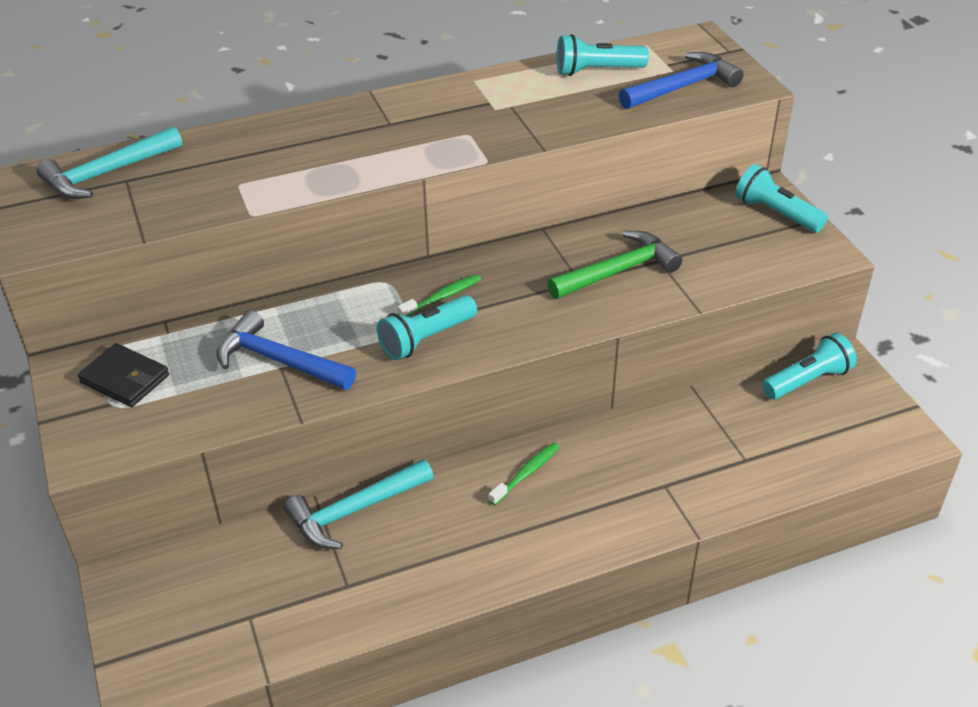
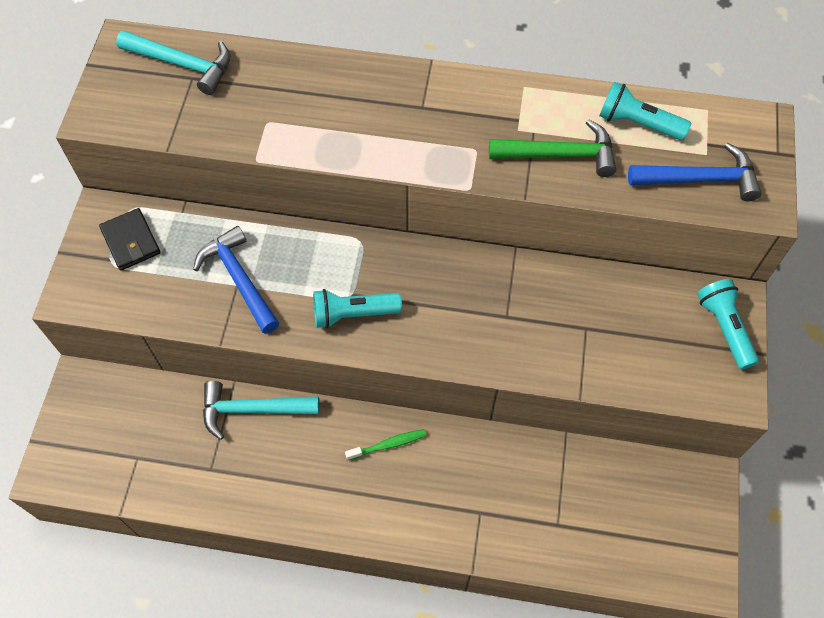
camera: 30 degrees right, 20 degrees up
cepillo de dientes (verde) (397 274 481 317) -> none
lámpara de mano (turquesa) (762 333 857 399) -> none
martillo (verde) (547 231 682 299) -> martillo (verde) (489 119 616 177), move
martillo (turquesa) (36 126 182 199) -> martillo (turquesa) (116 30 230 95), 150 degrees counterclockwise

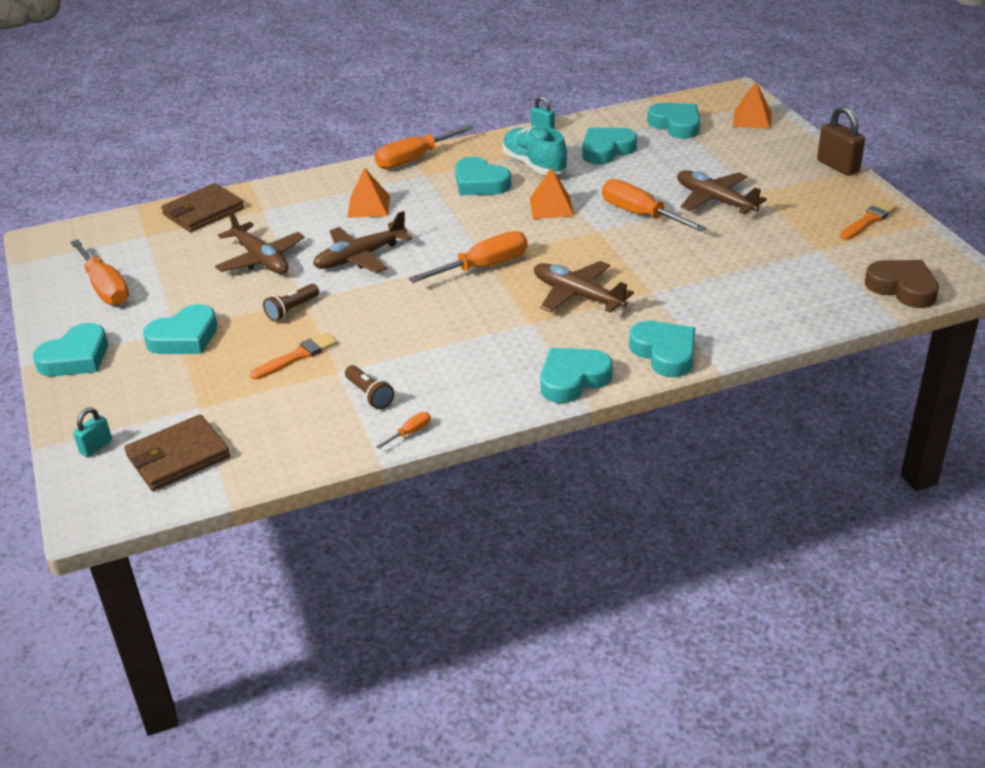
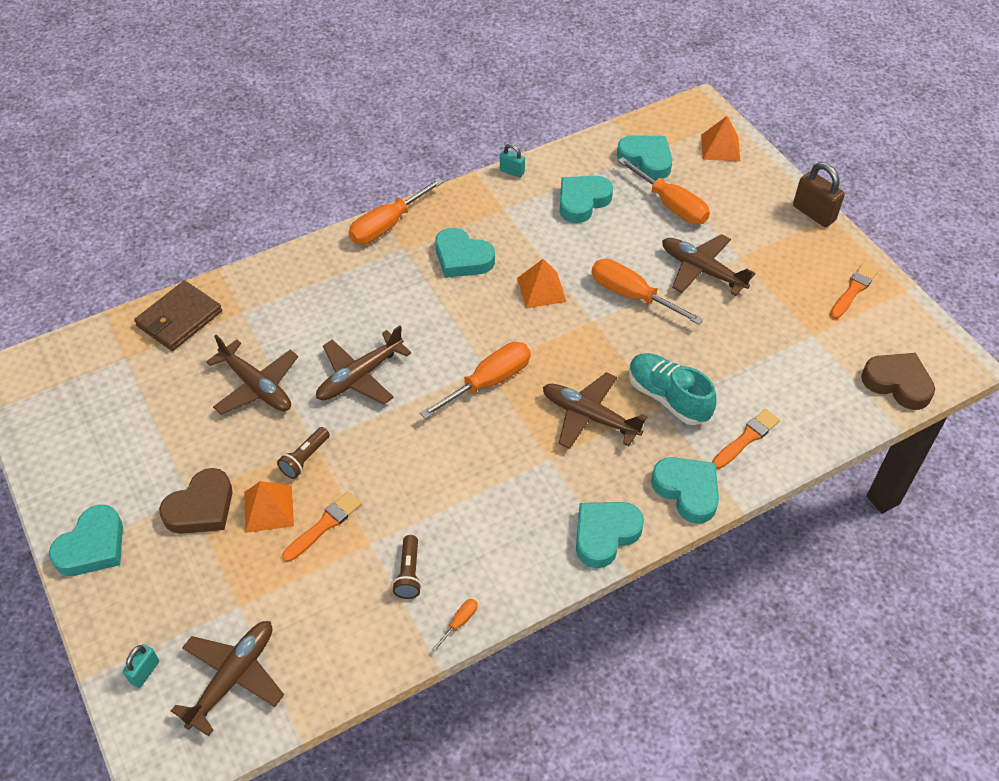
camera: 10 degrees left, 15 degrees up
none -> pincel (naranja) (712 409 780 469)
destornillador (naranja) (70 239 129 305) -> destornillador (naranja) (618 157 710 225), move
pirámide (naranja) (347 167 390 218) -> pirámide (naranja) (244 481 294 533), move
zapato (turquesa) (502 126 567 175) -> zapato (turquesa) (629 353 716 425), move
cartera (marrón) (124 414 230 491) -> avión (marrón) (171 621 284 736)
corazón (turquesa) (143 304 217 354) -> corazón (marrón) (159 468 232 534)
lámpara de mano (marrón) (345 365 394 409) -> lámpara de mano (marrón) (392 535 422 599), 45 degrees clockwise

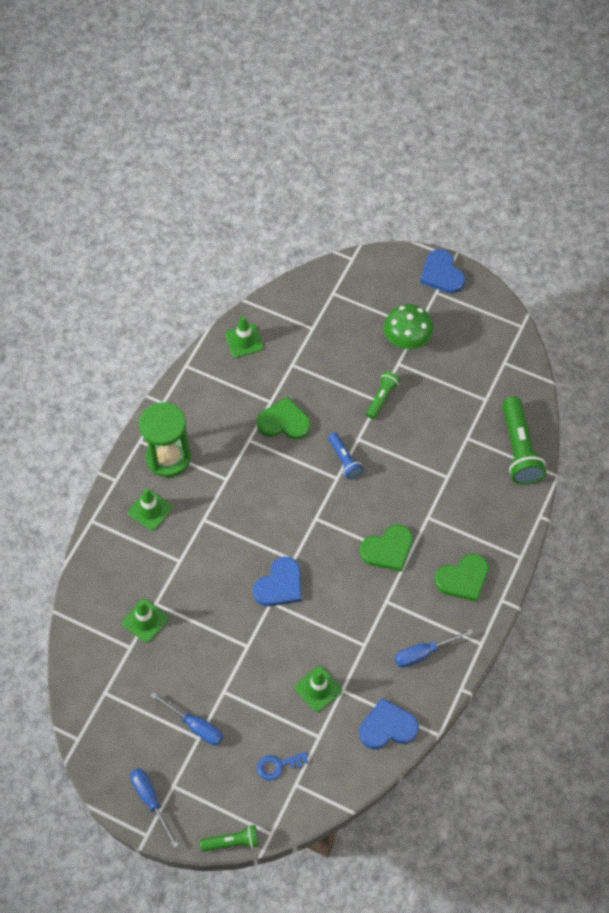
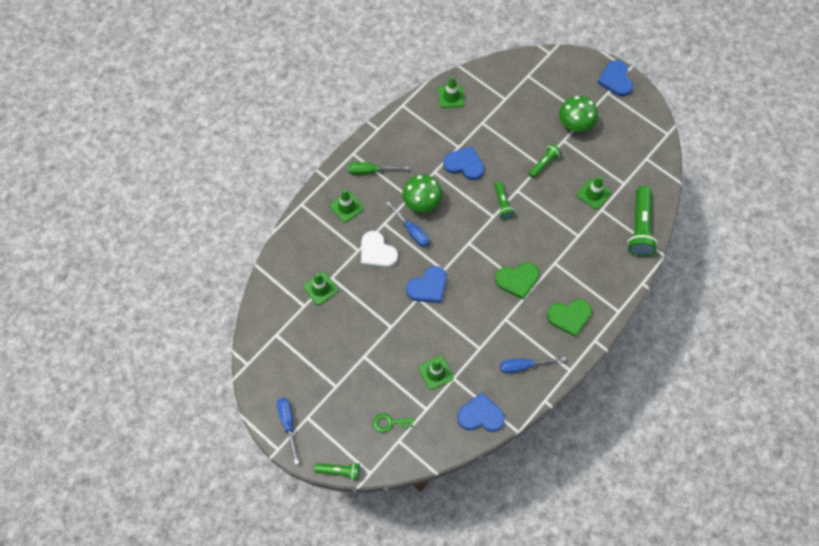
camera: 15 degrees right, 5 degrees up
none -> corazón (blanco) (361 231 398 268)
none -> seta (verde) (402 175 443 212)
none -> cono de tráfico (verde) (577 176 611 209)
destornillador (azul) (151 692 223 745) -> destornillador (azul) (386 201 430 247), move
reloj de arena (verde) (139 402 191 477) -> destornillador (verde) (348 162 409 175)
corazón (verde) (257 397 311 440) -> corazón (azul) (443 146 484 180)
llave (azul) (257 752 309 780) -> llave (verde) (373 413 414 433)
lámpara de mano (azul) (328 433 363 479) -> lámpara de mano (verde) (495 181 515 220)

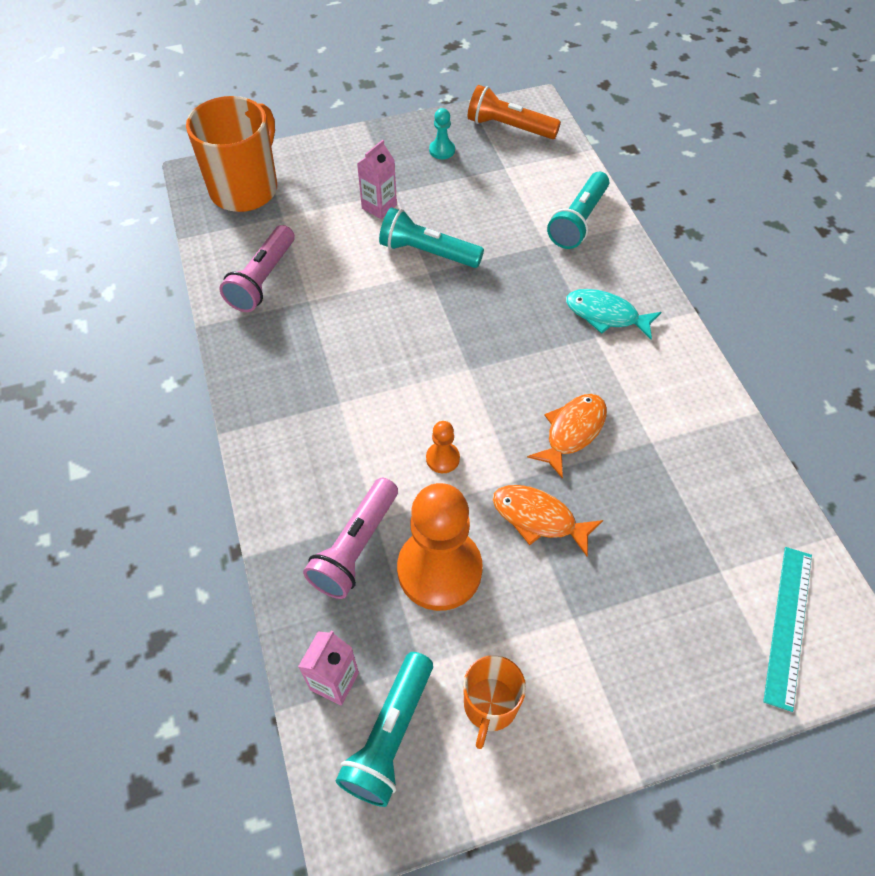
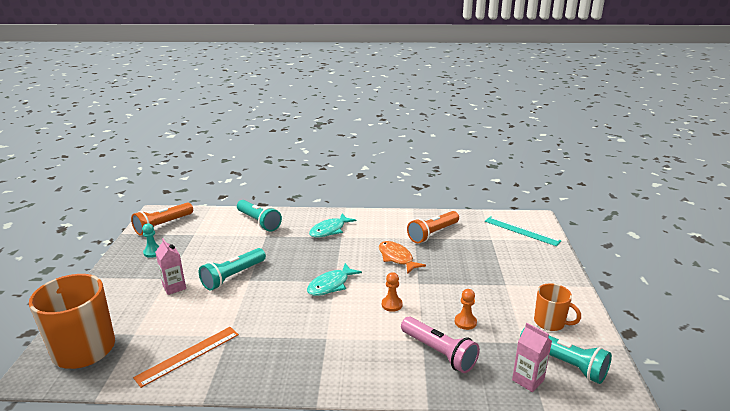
camera: 70 degrees left, 30 degrees down
pez (naranja) (493 485 603 557) -> none
none -> pez (turquesa) (307 263 362 296)
none -> lámpara de mano (naranja) (407 211 459 243)
lámpara de mano (rosa) (219 225 294 312) -> regla (naranja) (133 327 239 388)
peón (naranja) (397 483 483 611) -> peón (naranja) (455 289 477 330), x0.43

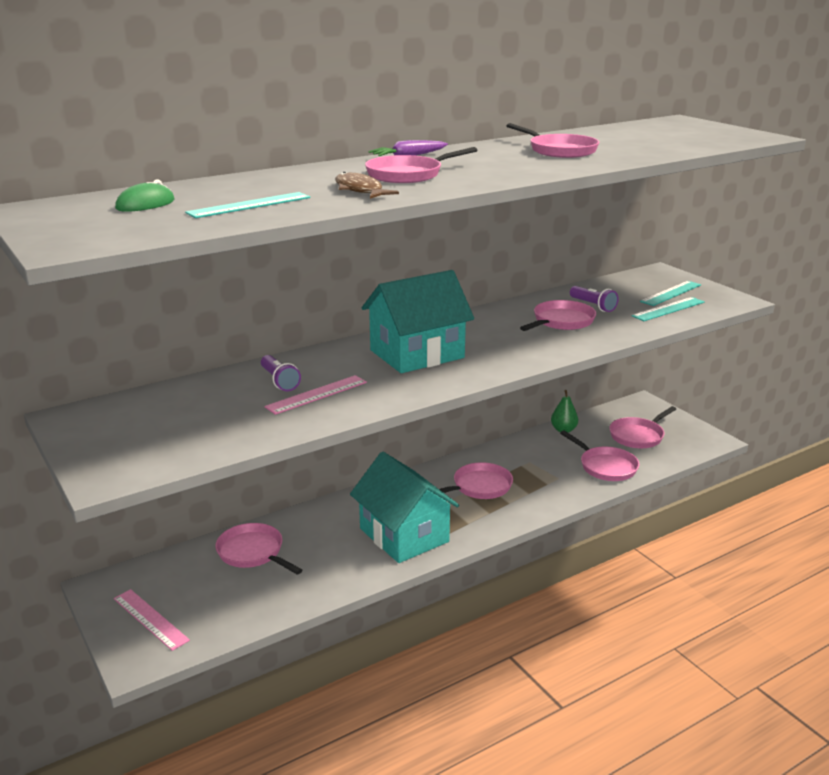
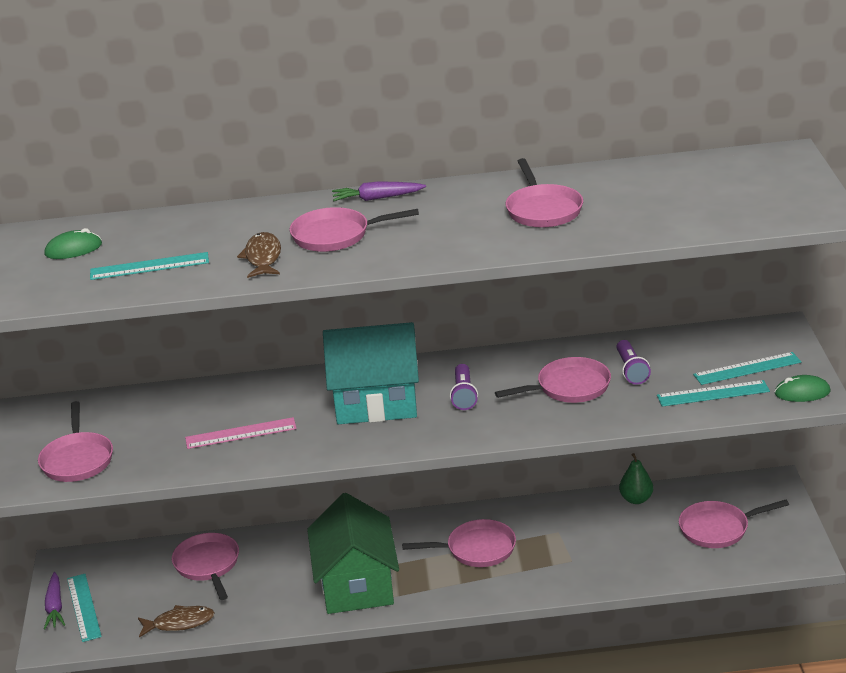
camera: 30 degrees right, 5 degrees up
none -> zanahoria (morado) (44 572 65 630)
none -> pez (marrón) (138 605 214 638)
none -> ratón (verde) (775 375 830 402)
lámpara de mano (morado) (261 355 301 391) -> lámpara de mano (morado) (450 364 478 410), move
sartén (rosa) (560 430 639 481) -> sartén (rosa) (38 401 113 482), move
regla (rosa) (114 589 190 651) -> regla (turquesa) (67 574 102 642)
casa (turquesa) (350 452 459 563) -> casa (verde) (307 493 399 614)

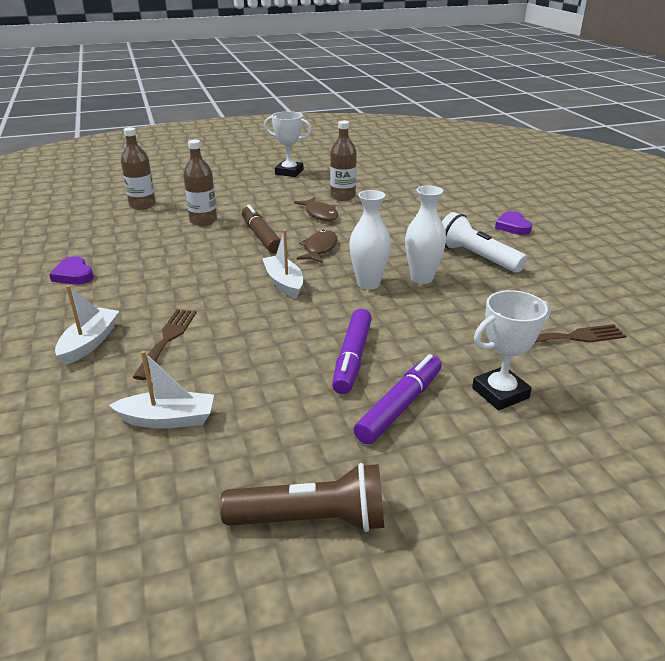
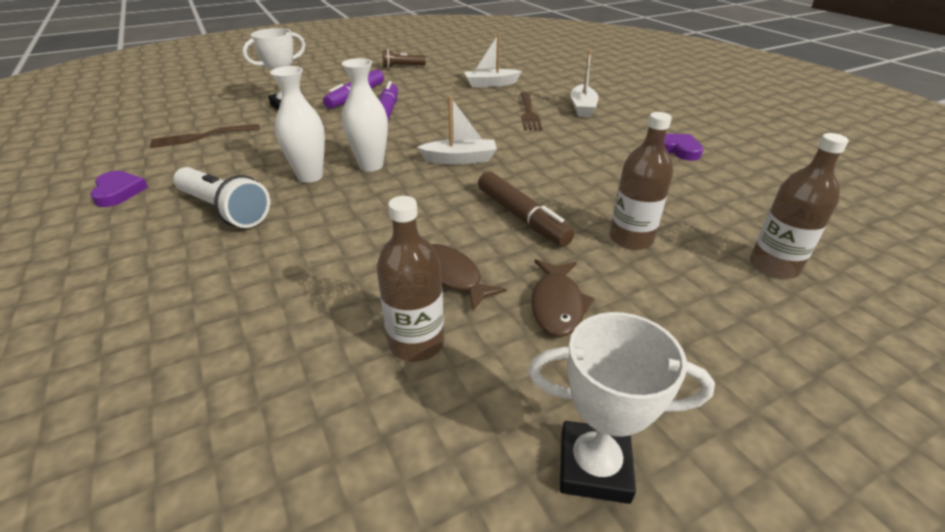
camera: 170 degrees right, 5 degrees up
pez (marrón) (297 230 337 263) -> pez (marrón) (531 259 595 337), move
corazón (morado) (495 211 532 235) -> corazón (morado) (90 171 148 207), move
barco (blanco) (262 230 303 299) -> barco (blanco) (417 96 497 164), 60 degrees counterclockwise
lámpara de mano (marrón) (220 463 384 532) -> lámpara de mano (marrón) (383 49 426 68), x0.62

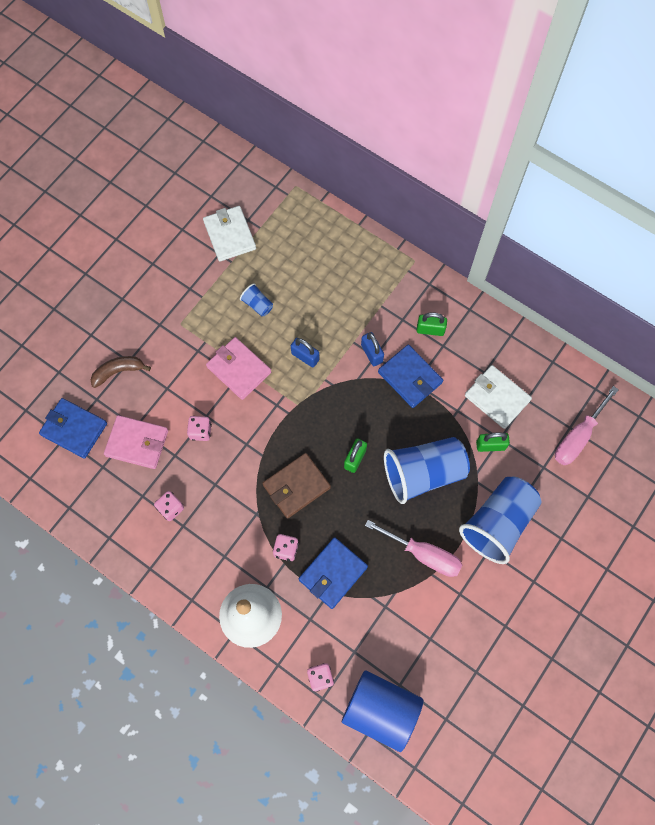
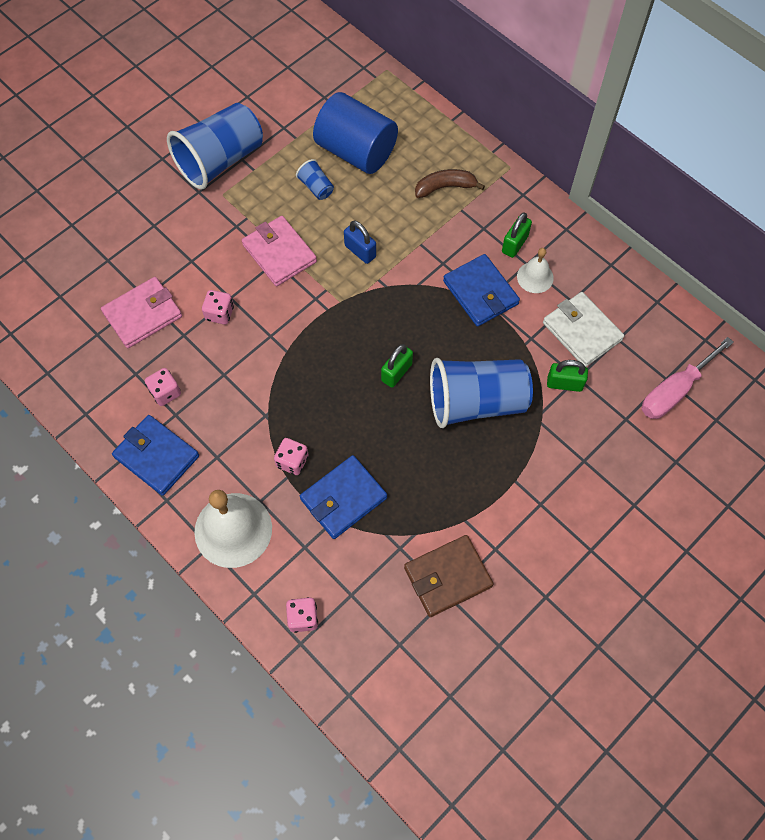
camera: 10 degrees right, 5 degrees down
cartera (blanco) (203 206 256 261) -> none
candado (azul) (361 332 384 366) -> none
destornillador (rosa) (365 520 462 577) -> none
none -> campana (blanco) (517 248 554 293)
cartera (azul) (39 398 107 459) -> cartera (azul) (112 415 199 496), move
plátano (marrón) (91 356 151 388) -> plátano (marrón) (415 169 485 198), move
cartera (marrón) (262 453 331 518) -> cartera (marrón) (404 535 493 617), move
cilindro (azul) (342 671 424 752) -> cilindro (azul) (313 92 398 174), move
vaso (azul) (459 476 542 564) -> vaso (azul) (167 103 263 190), move
cartera (rosa) (104 415 168 469) -> cartera (rosa) (101 277 182 348), 60 degrees counterclockwise
candado (verde) (417 312 447 336) -> candado (verde) (502 212 532 258), 75 degrees counterclockwise

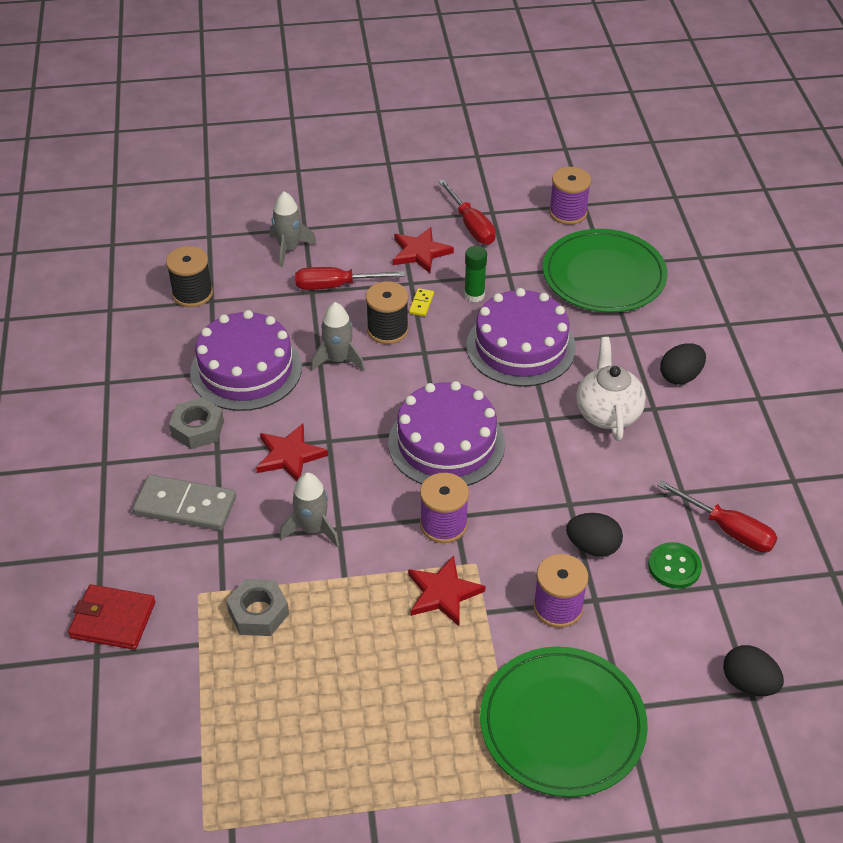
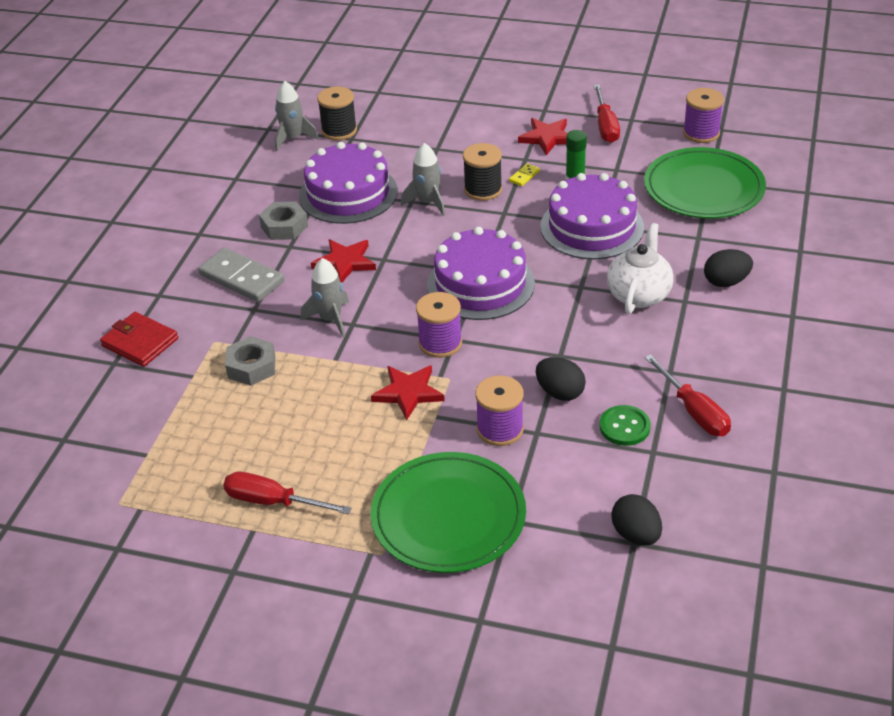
camera: 25 degrees right, 5 degrees down
cohete (gris) (270 192 317 267) -> cohete (gris) (275 81 319 151), move
destornillador (rojo) (295 267 405 290) -> destornillador (rojo) (223 472 351 514), move

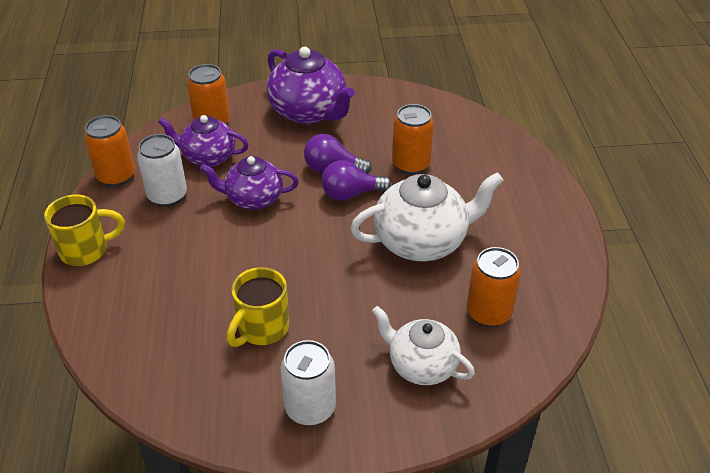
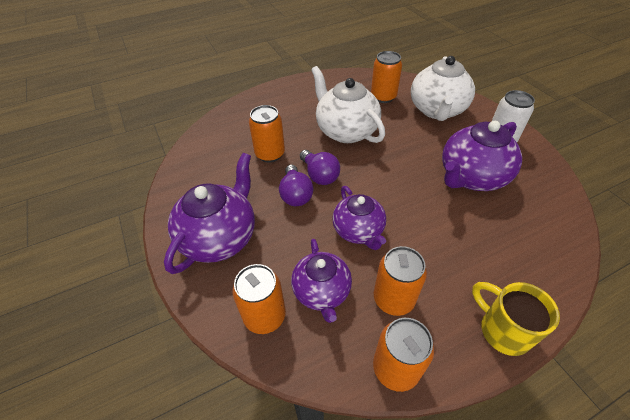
camera: 110 degrees left, 5 degrees up
taza (amarillo) (227 267 289 347) -> tetera (morado) (442 121 522 191)
lata (blanco) (137 134 187 207) -> lata (naranja) (374 246 427 316)
tetera (blanco) (372 306 475 385) -> tetera (blanco) (411 56 475 121), x1.53

